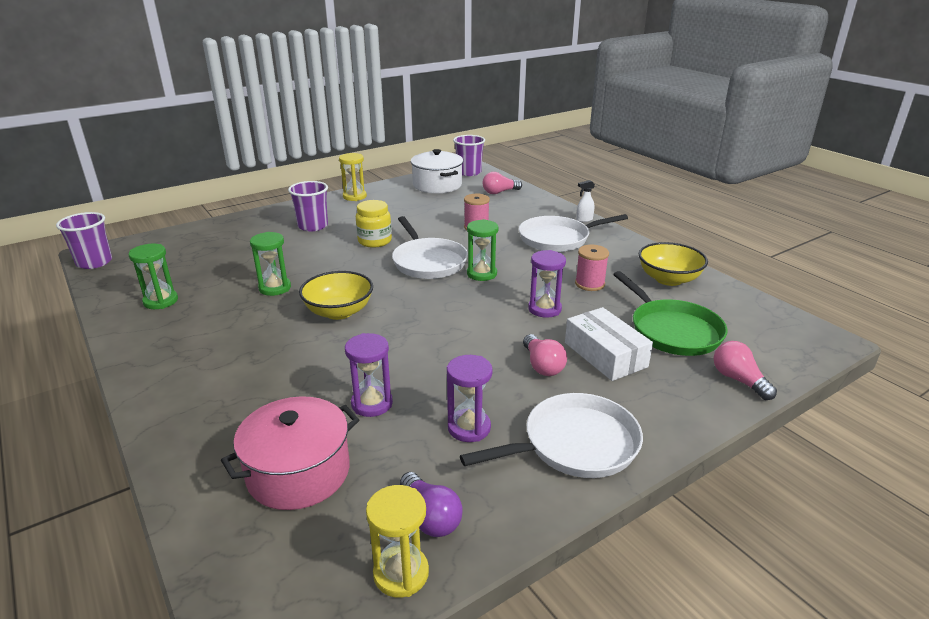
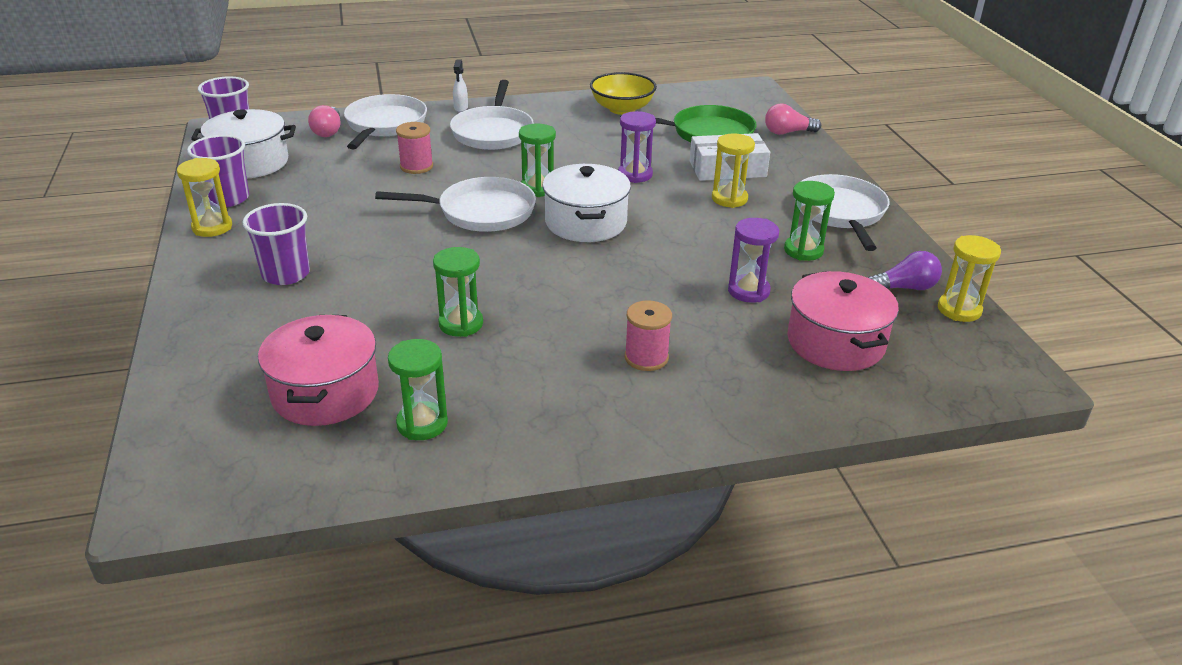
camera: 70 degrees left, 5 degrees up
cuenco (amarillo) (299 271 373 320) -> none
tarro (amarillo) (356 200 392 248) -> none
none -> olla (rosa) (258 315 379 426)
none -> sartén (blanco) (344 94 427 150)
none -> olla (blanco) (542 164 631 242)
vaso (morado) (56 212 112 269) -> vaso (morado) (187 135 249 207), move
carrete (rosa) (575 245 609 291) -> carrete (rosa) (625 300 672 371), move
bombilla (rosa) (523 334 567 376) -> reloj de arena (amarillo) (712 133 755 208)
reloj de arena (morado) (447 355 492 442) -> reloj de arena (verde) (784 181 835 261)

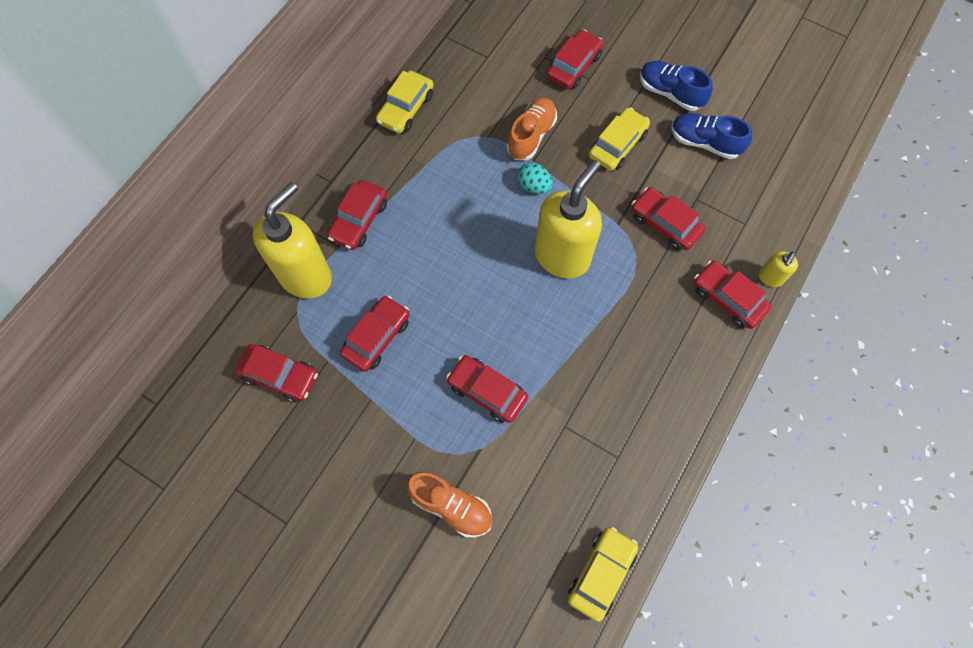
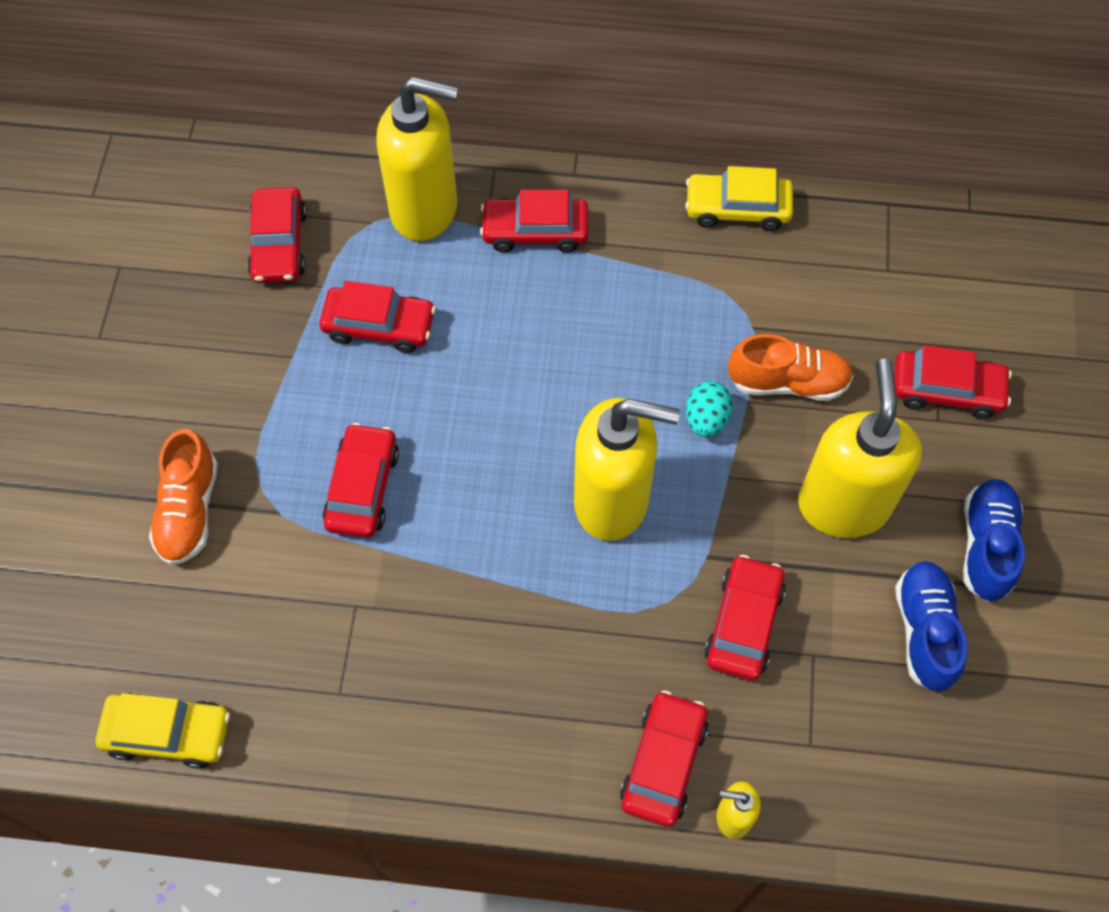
camera: 65 degrees right, 5 degrees down
coche (amarillo) (589 107 650 171) -> dispensador de jabón (amarillo) (798 359 922 538)

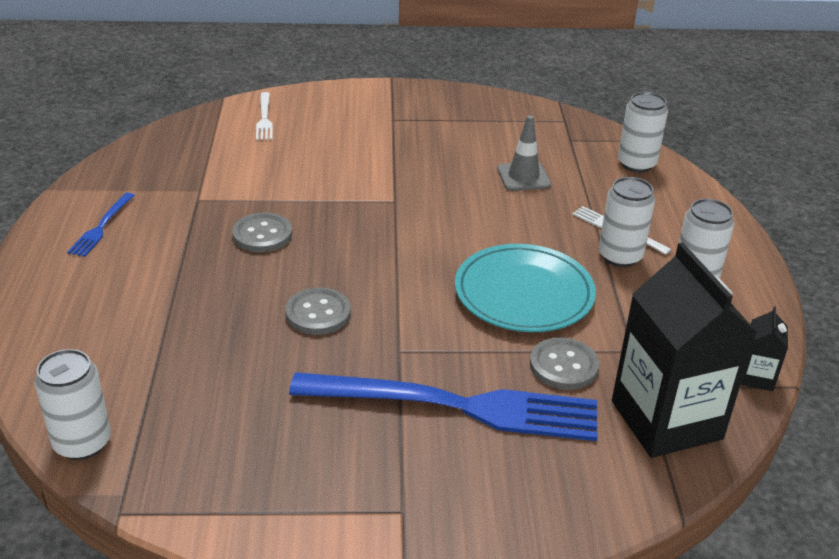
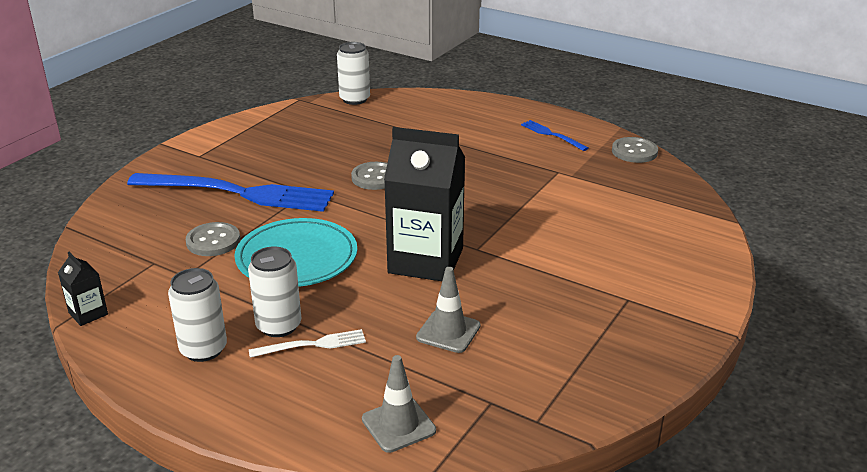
camera: 125 degrees right, 5 degrees down
tenedor (blanco) (256 92 273 140) -> none
botón (gris) (232 213 292 252) -> botón (gris) (612 137 658 163), move
cartón de leche (negro) (612 242 757 458) -> cartón de leche (negro) (384 127 465 281), move
lata (blanco) (618 92 668 172) -> cono de tráfico (gris) (362 355 436 453)
tenedor (azul) (289 372 597 441) -> tenedor (azul) (127 173 334 212), 120 degrees counterclockwise

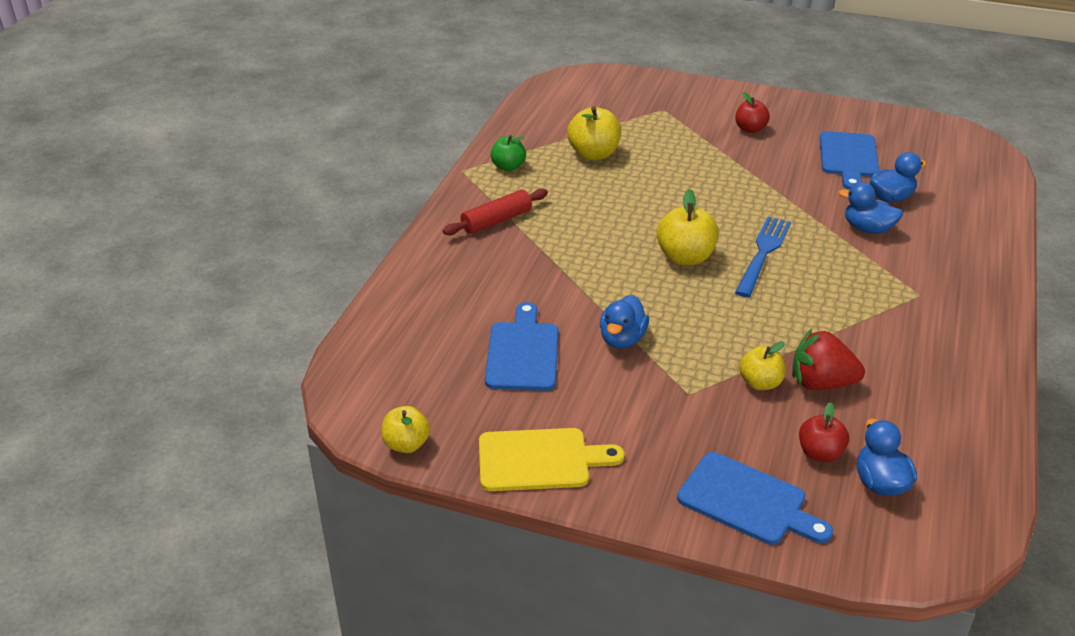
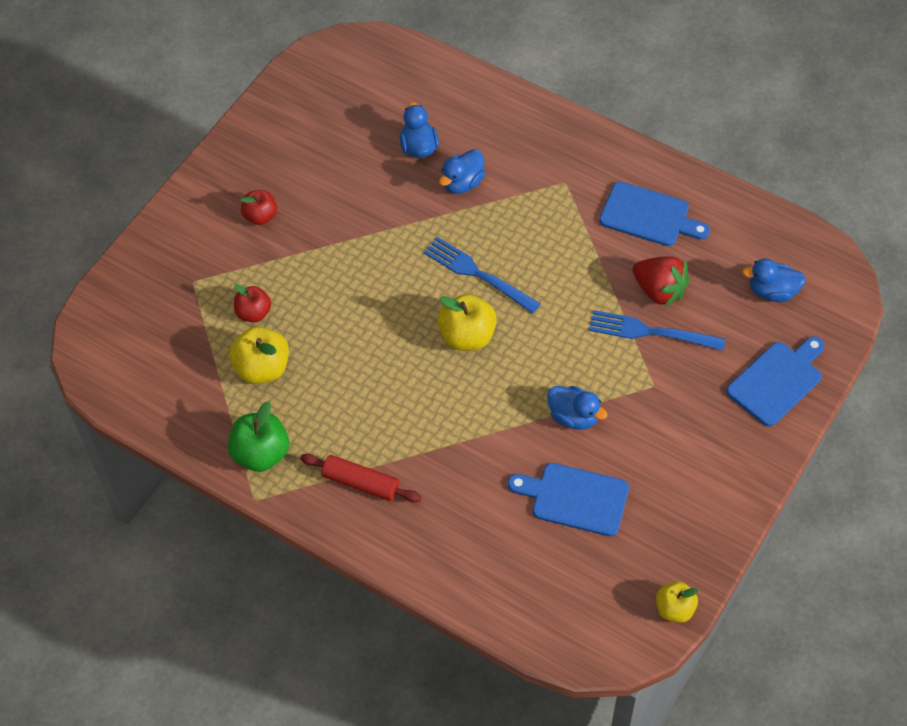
camera: 75 degrees left, 20 degrees up
tabla de cortar (amarillo) (479 428 625 491) -> none
manzana (rojo) (799 402 849 462) -> manzana (rojo) (234 284 271 322), move
tabla de cortar (azul) (820 131 879 190) -> tabla de cortar (azul) (599 181 710 246), move
manzana (amarillo) (739 341 785 390) -> tenedor (azul) (589 310 725 351)
rodillo (rojo) (443 189 548 235) -> rodillo (rojo) (300 454 421 503), 45 degrees counterclockwise
fresa (rojo) (792 329 865 390) -> fresa (rojo) (633 256 690 307), 75 degrees counterclockwise
manzana (verde) (490 135 526 171) -> manzana (verde) (228 401 289 472), x1.54

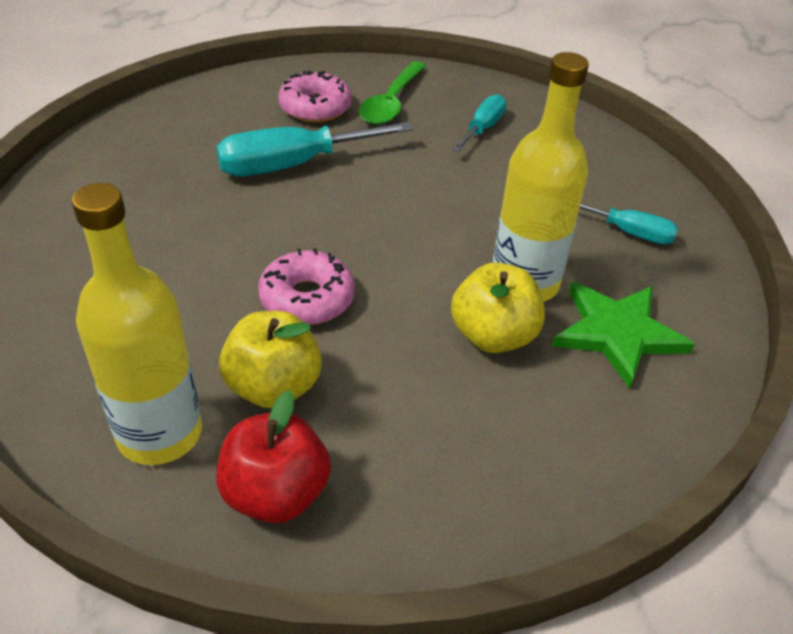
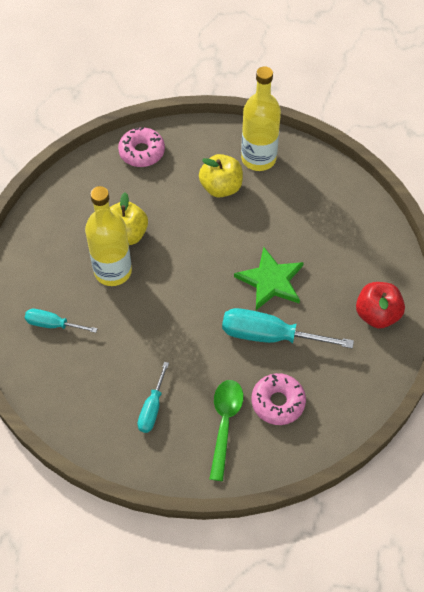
camera: 170 degrees right, 15 degrees up
manzana (rojo) (216 390 331 523) -> manzana (rojo) (356 282 405 329), move
rosquilla (rosa) (258 248 355 325) -> rosquilla (rosa) (118 127 165 167), move
estrella (verde) (552 282 695 389) -> estrella (verde) (234 247 304 310), move
destornillador (turquesa) (216 122 413 176) -> destornillador (turquesa) (222 308 354 349), 135 degrees counterclockwise

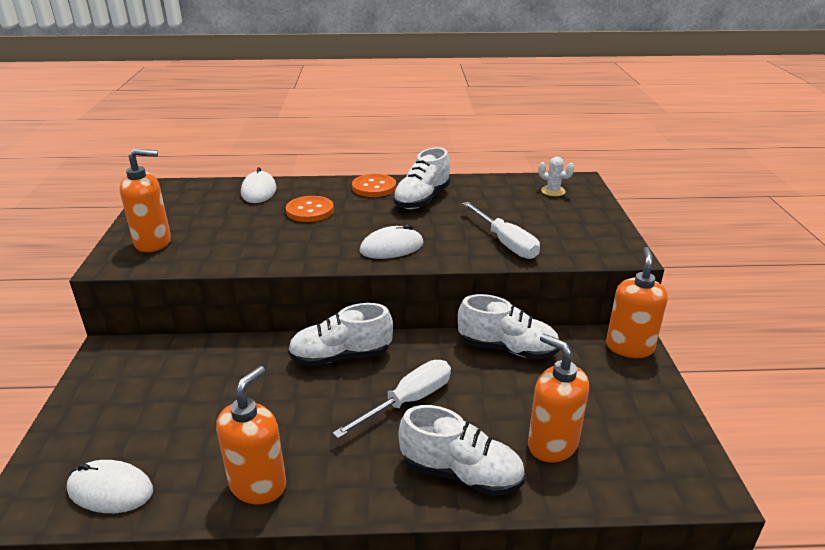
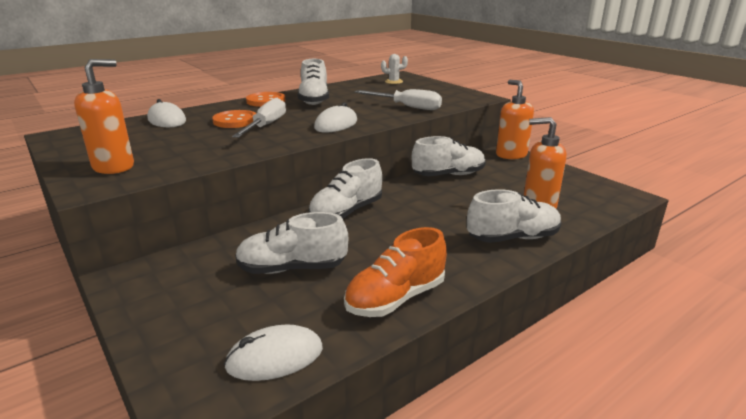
camera: 35 degrees left, 5 degrees down
none -> zapato (blanco) (235 212 348 274)
destornillador (blanco) (333 360 451 439) -> destornillador (blanco) (232 98 286 138), move
dispensador de jabón (naranja) (216 366 286 504) -> zapato (naranja) (344 227 447 317)

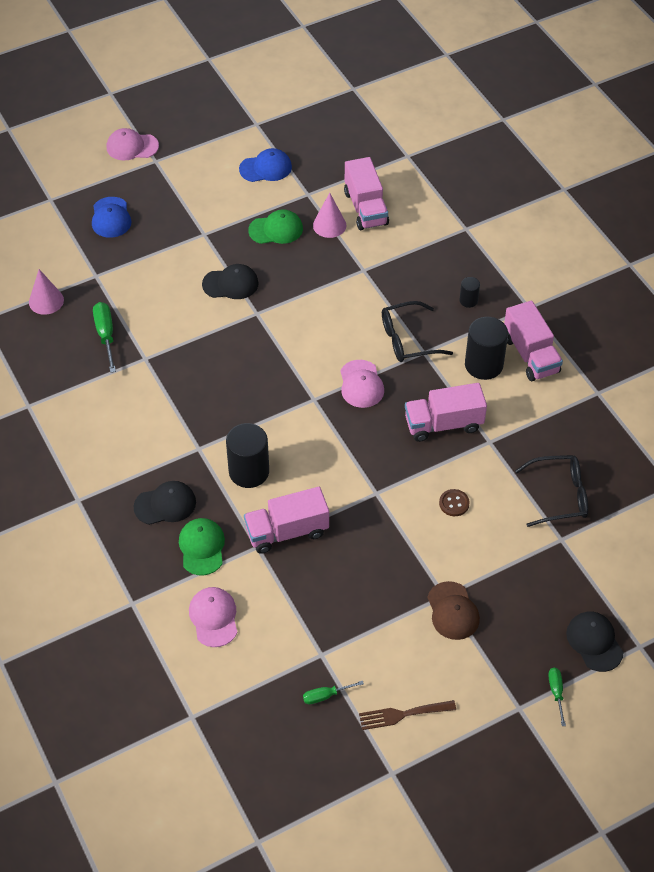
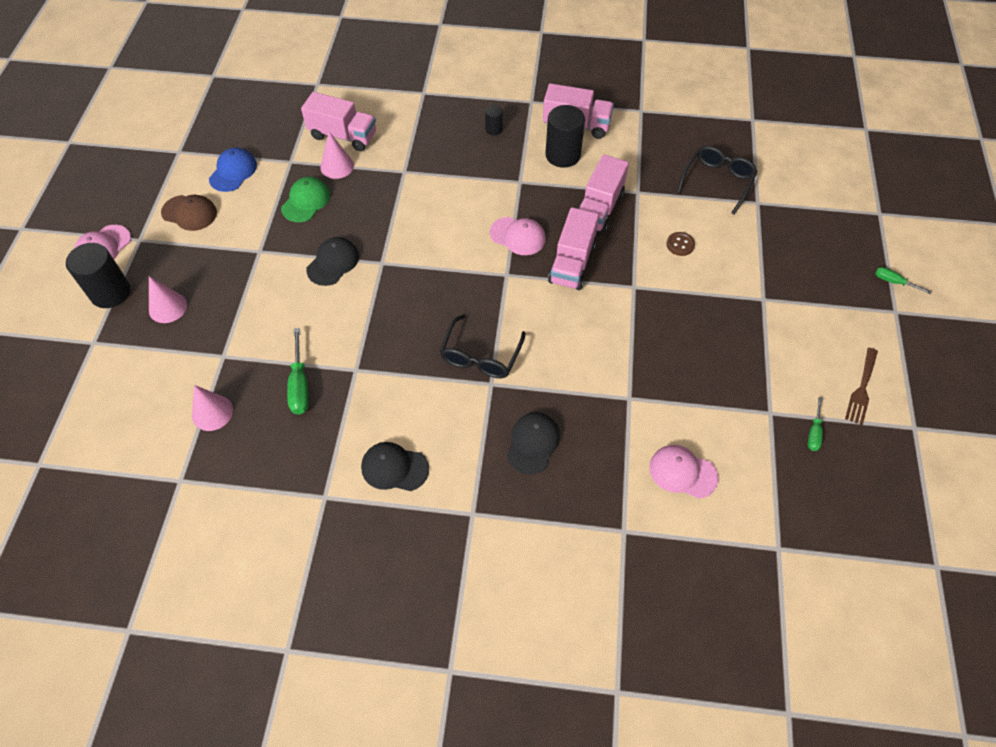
camera: 55 degrees left, 5 degrees up
gorra (verde) (179 518 225 576) -> none
cilindro (negro) (226 423 269 488) -> cilindro (negro) (66 243 130 308), move
camión (rosa) (244 487 329 554) -> camión (rosa) (548 207 599 290), move
gafas (negro) (382 301 453 362) -> gafas (negro) (440 314 526 378), move
gorra (marrón) (427 581 480 640) -> gorra (marrón) (161 195 217 231), move
gorra (negro) (566 612 624 672) -> gorra (negro) (361 442 429 491), move
gorra (azul) (92 197 131 238) -> cono (rosa) (149 276 187 323)
destornillador (verde) (93 302 116 373) -> destornillador (verde) (287 328 309 415), 120 degrees counterclockwise

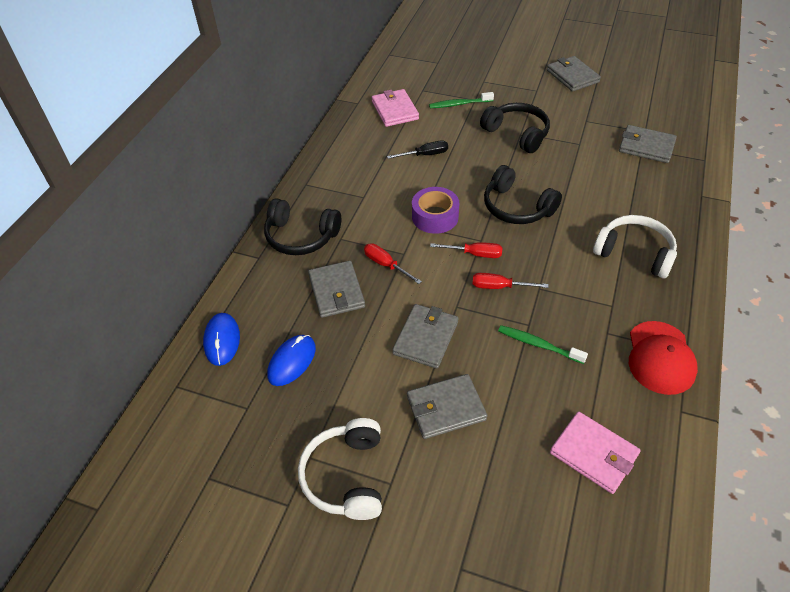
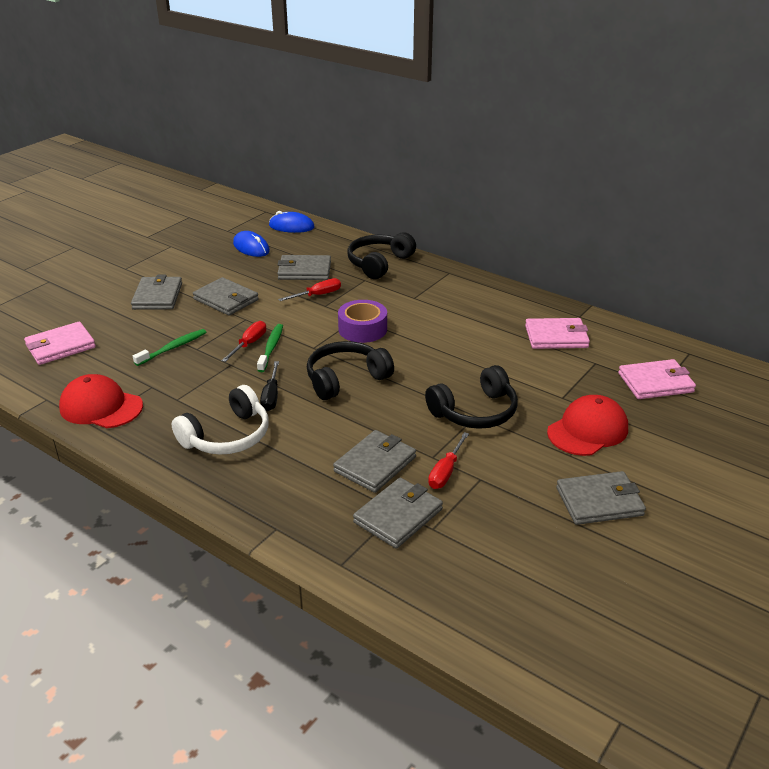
camera: 105 degrees right, 15 degrees down
auriculares (blanco) (298 418 382 520) -> none
none -> cartera (gris) (333 430 416 493)
none -> gorra (rojo) (547 395 628 456)
none -> cartera (rosa) (618 359 696 399)
destornillador (negro) (387 140 448 159) -> destornillador (negro) (260 361 279 411), move
cepillo de dientes (verde) (429 92 494 108) -> cepillo de dientes (verde) (257 324 283 372), move
destornillador (rojo) (430 242 502 258) -> destornillador (rojo) (428 432 469 489), move

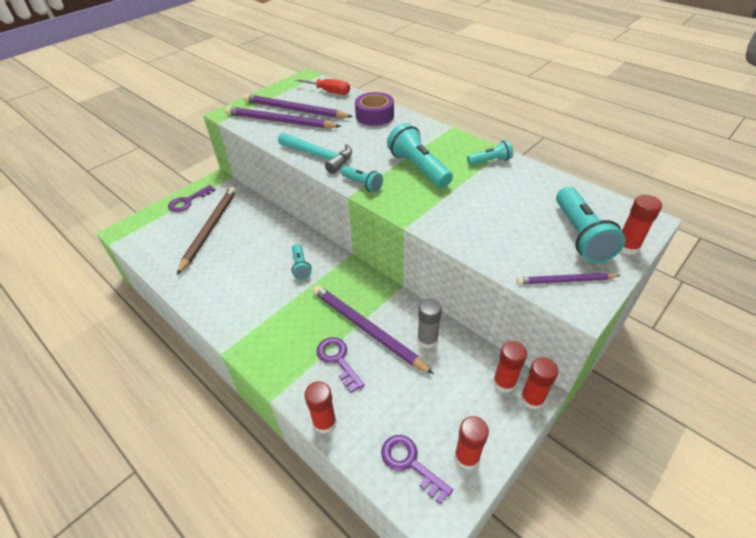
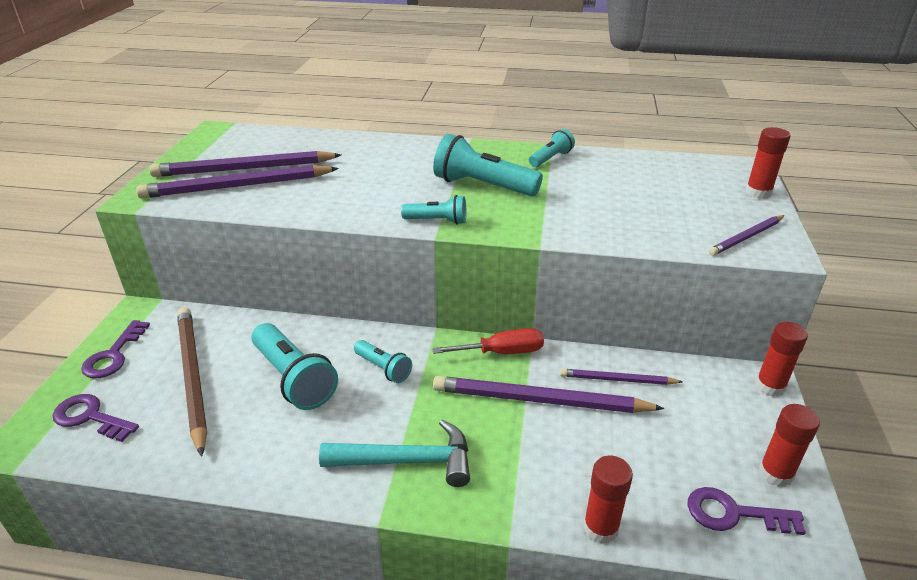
camera: 35 degrees left, 10 degrees down
cinta adhesiva (morado) (355 92 394 126) -> none
barra de pegamento (rojo) (493 341 527 393) -> none
martillo (turquesa) (278 132 352 174) -> martillo (turquesa) (319 419 470 487), move
destornillador (rojo) (294 78 350 95) -> destornillador (rojo) (432 328 544 354), move
llave (morado) (316 337 365 393) -> llave (morado) (53 394 139 442), move
lámpara de mano (turquesa) (556 187 625 263) -> lámpara de mano (turquesa) (251 323 338 410), move
barra de pegamento (gris) (417 298 442 349) -> lápiz (morado) (560 369 682 385)

